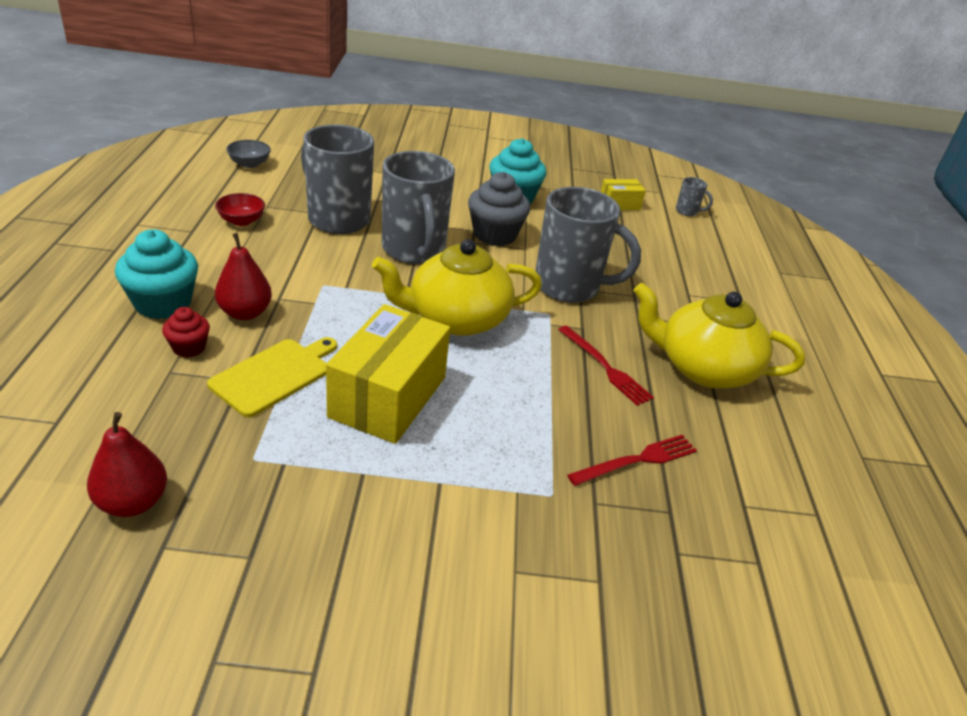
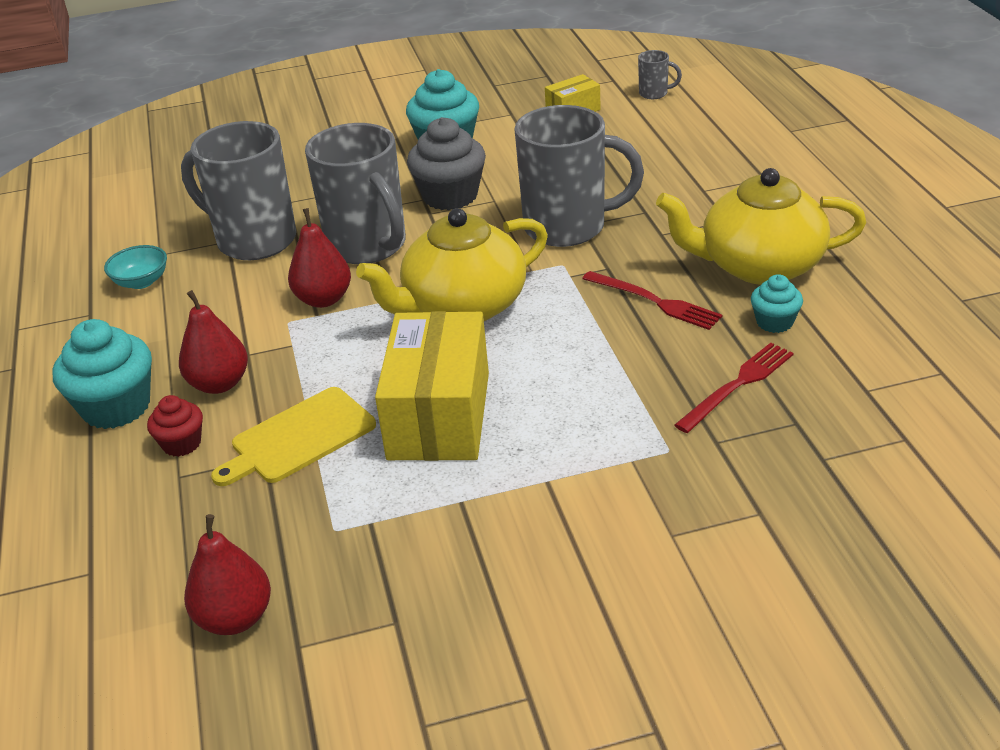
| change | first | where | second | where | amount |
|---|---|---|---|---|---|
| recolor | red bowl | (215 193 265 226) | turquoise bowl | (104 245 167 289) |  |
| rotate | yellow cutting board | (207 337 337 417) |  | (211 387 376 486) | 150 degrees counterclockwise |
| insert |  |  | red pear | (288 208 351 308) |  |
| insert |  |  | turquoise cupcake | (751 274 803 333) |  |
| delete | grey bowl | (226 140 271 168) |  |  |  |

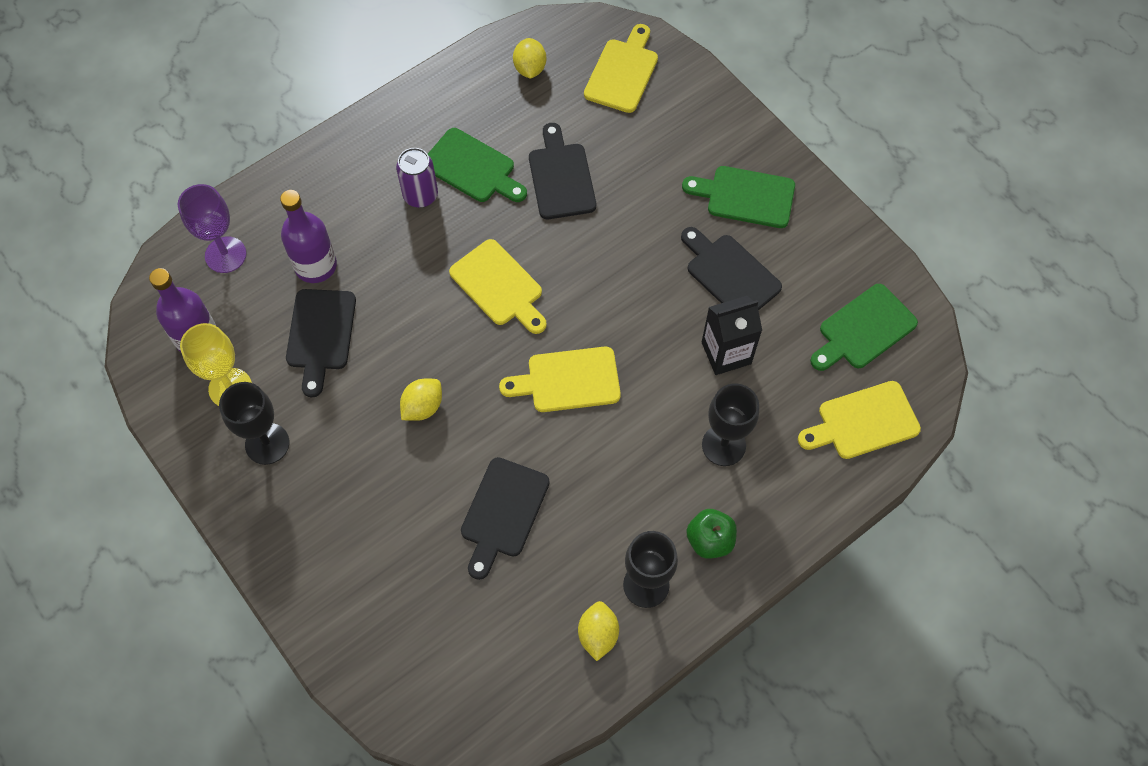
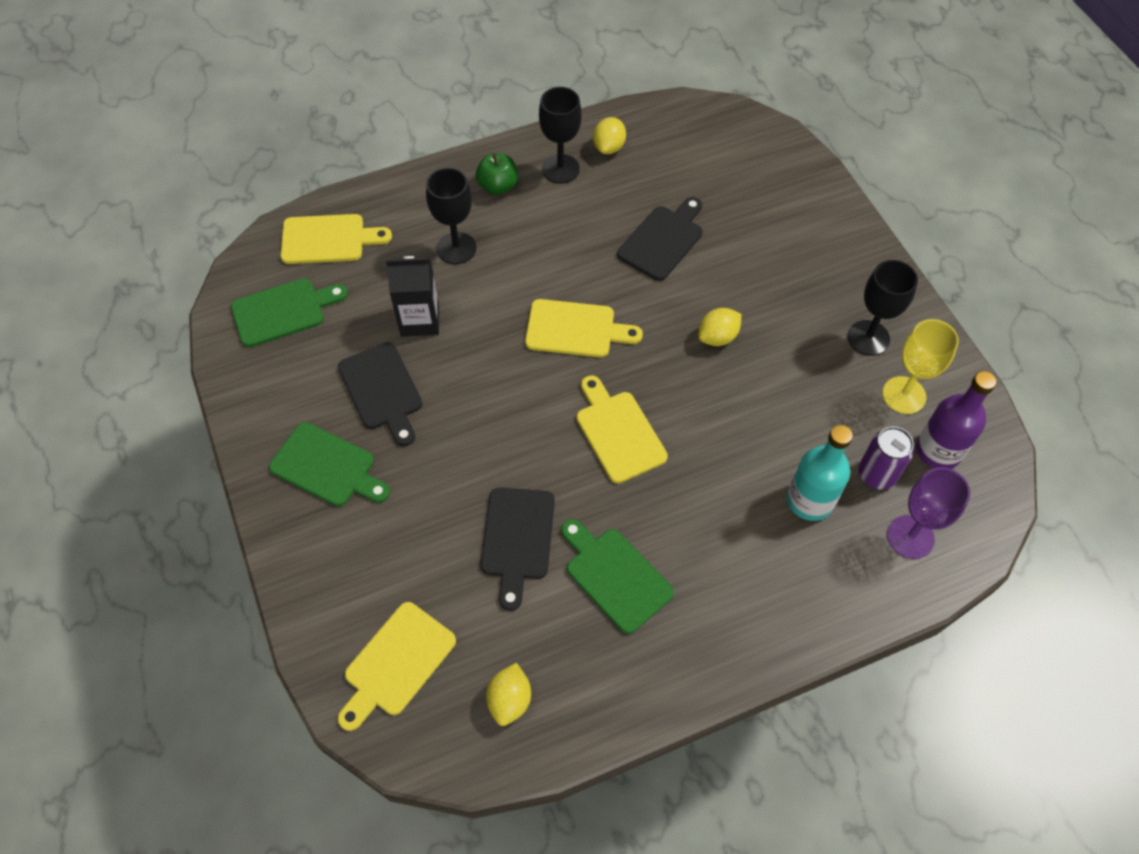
| change | first | where | second | where | amount |
|---|---|---|---|---|---|
| recolor | purple bottle | (280 190 337 283) | turquoise bottle | (787 425 853 521) |  |
| move | purple can | (396 148 438 208) |  | (859 427 914 489) |  |
| delete | black cutting board | (286 289 356 397) |  |  |  |

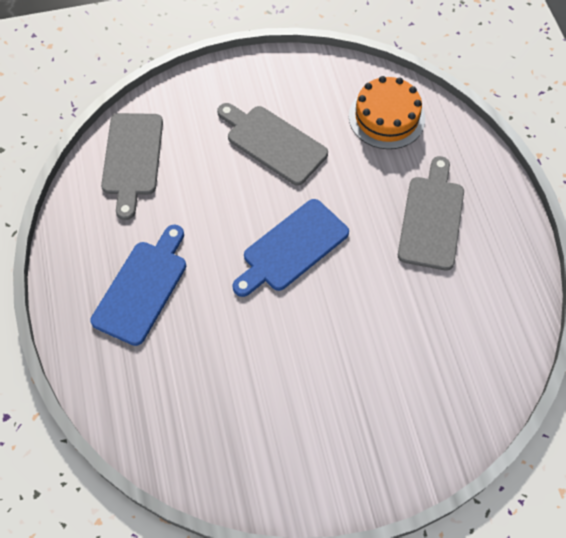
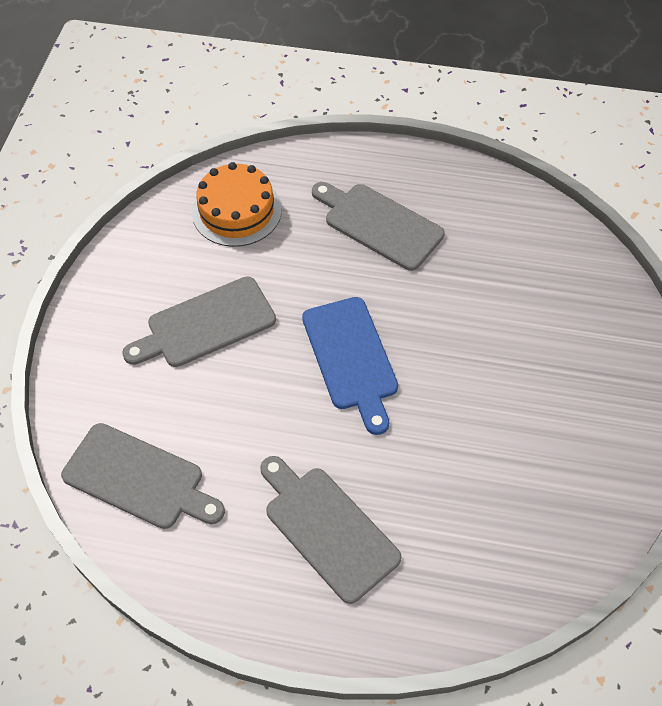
| change | first | where | second | where | amount |
|---|---|---|---|---|---|
| recolor | blue cutting board | (90 225 186 346) | grey cutting board | (260 456 401 604) |  |

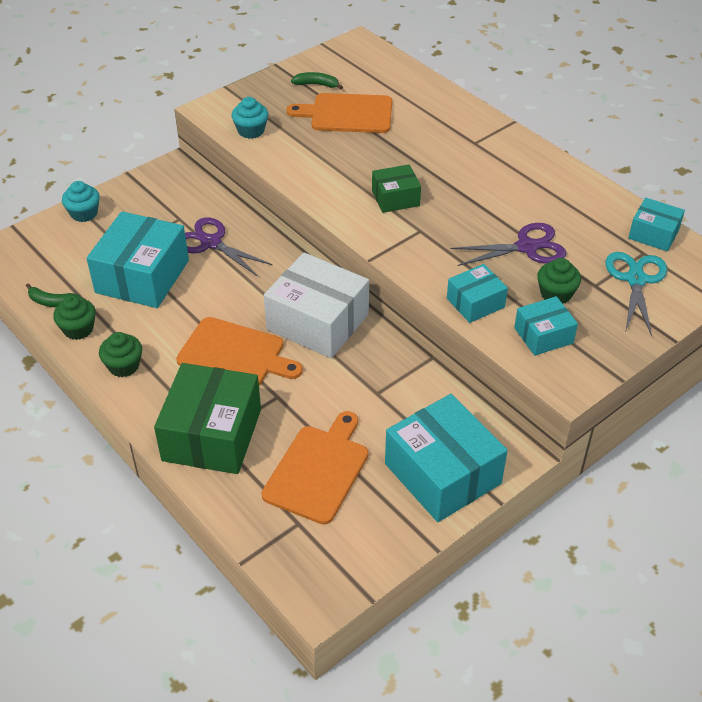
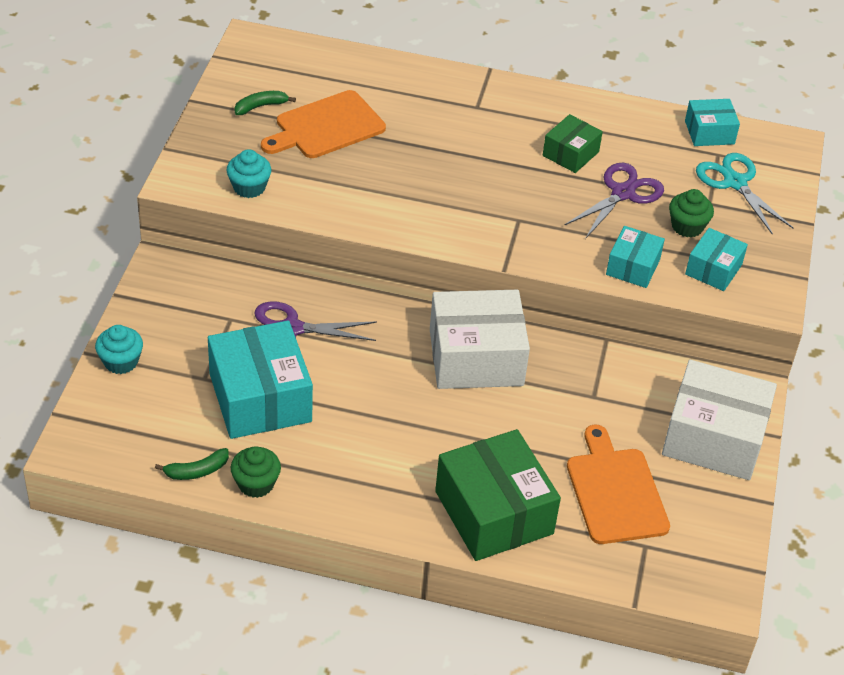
| change | first | where | second | where | amount |
|---|---|---|---|---|---|
| move | green box | (372 164 421 213) |  | (543 114 603 173) |  |
| recolor | turquoise box | (385 394 508 522) | white box | (662 360 777 480) |  |
| delete | green cupcake | (99 332 142 377) |  |  |  |
| delete | orange cutting board | (176 317 303 385) |  |  |  |

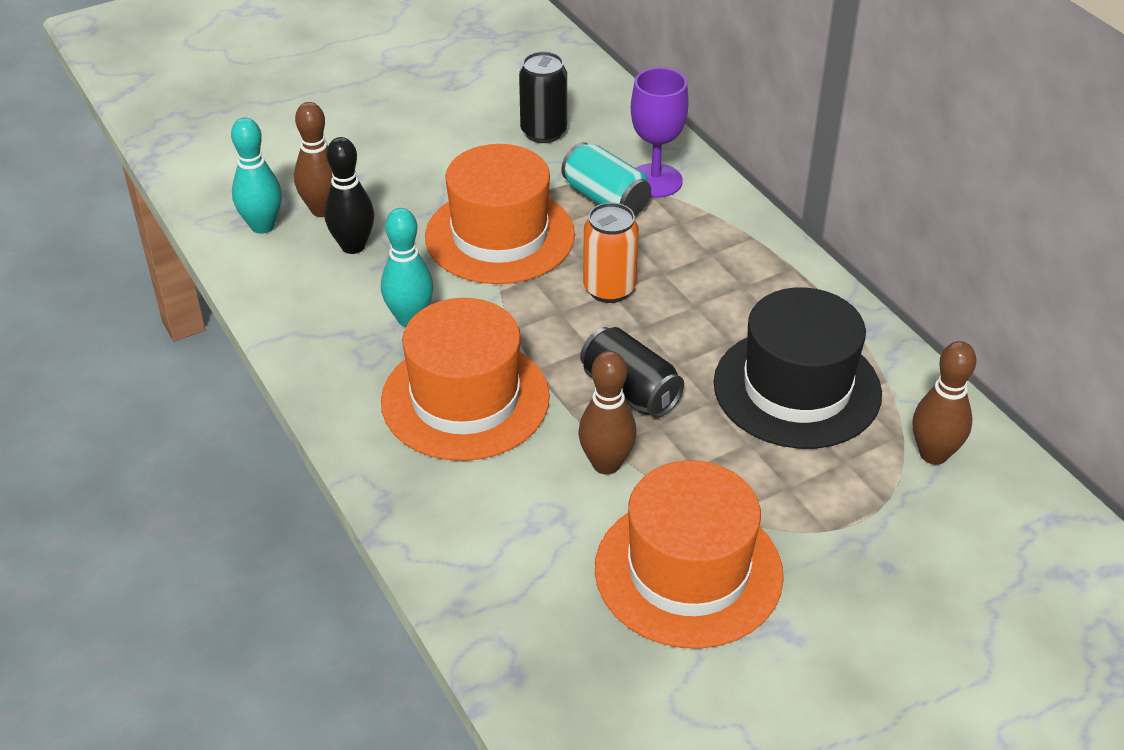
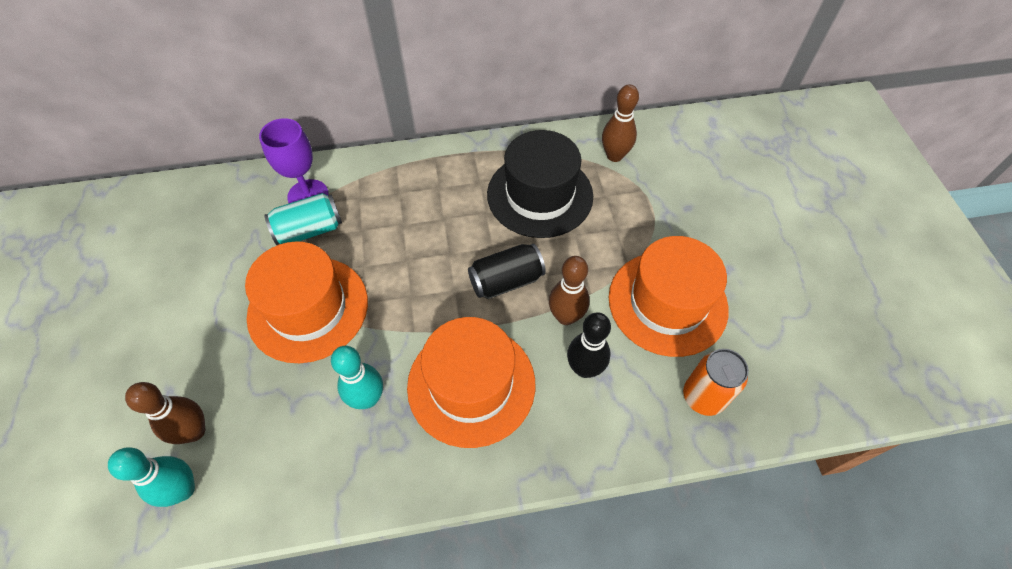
| change | first | where | second | where | amount |
|---|---|---|---|---|---|
| move | black bowling pin | (324 137 374 254) |  | (567 312 611 378) |  |
| move | orange can | (583 203 639 303) |  | (683 349 749 416) |  |
| delete | black can | (519 51 567 143) |  |  |  |

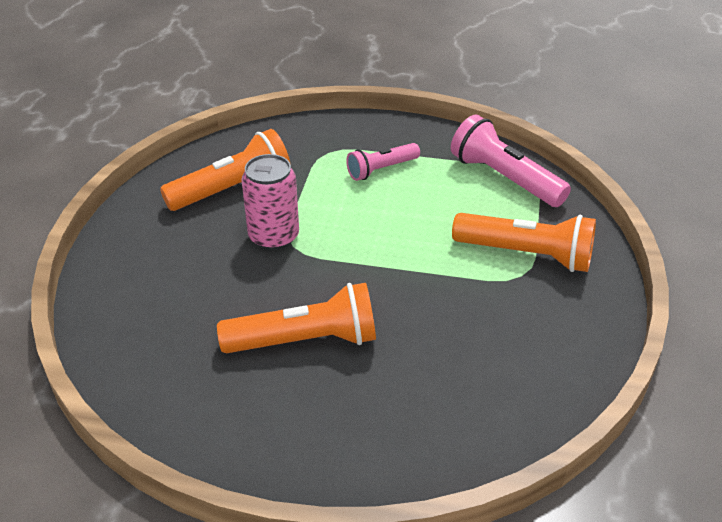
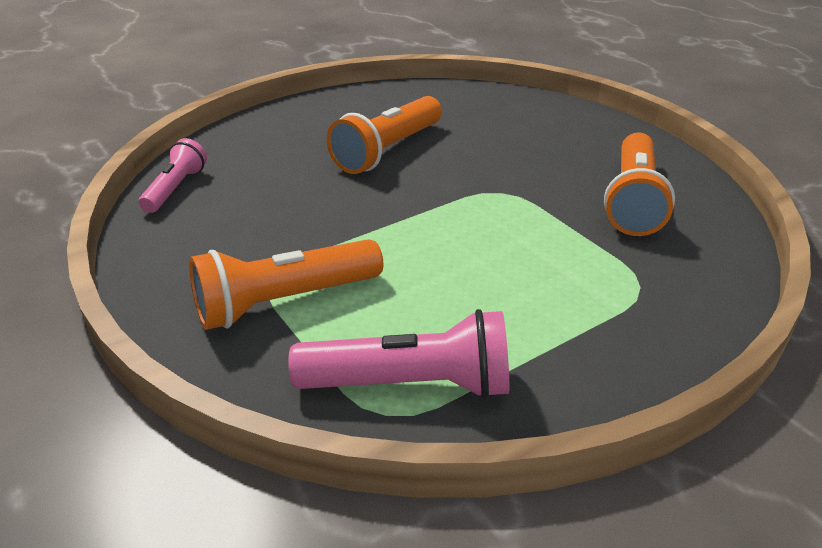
| change | first | where | second | where | amount |
|---|---|---|---|---|---|
| move | pink flashlight | (346 143 420 181) |  | (139 138 207 213) |  |
| delete | pink can | (241 154 299 250) |  |  |  |

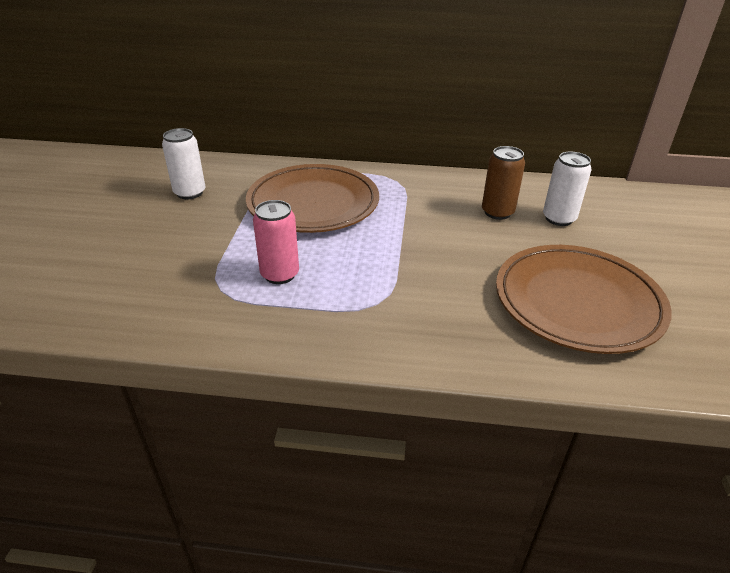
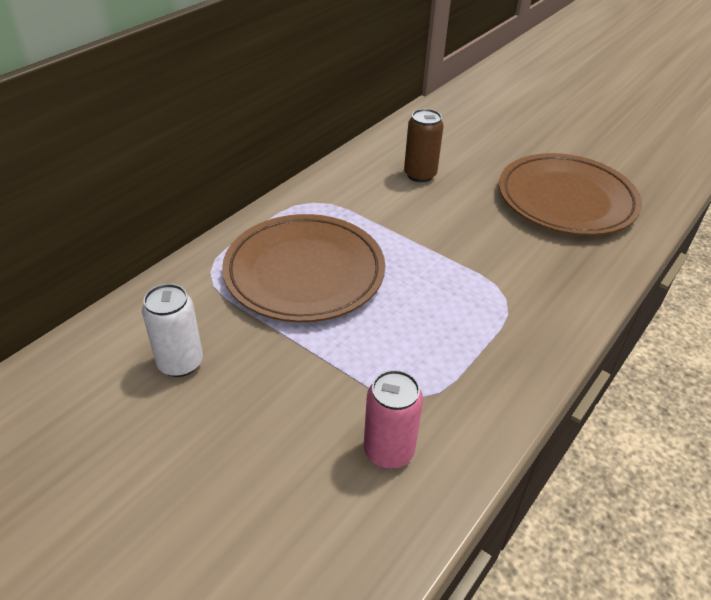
| change | first | where | second | where | amount |
|---|---|---|---|---|---|
| move | pink can | (253 200 299 284) |  | (364 370 423 469) |  |
| delete | white can | (543 152 592 226) |  |  |  |

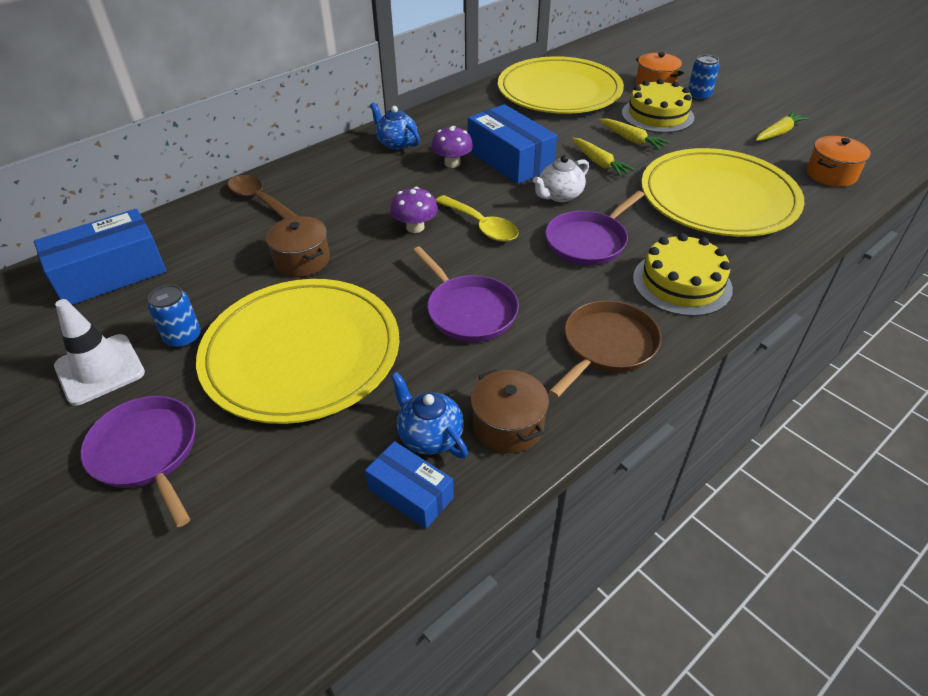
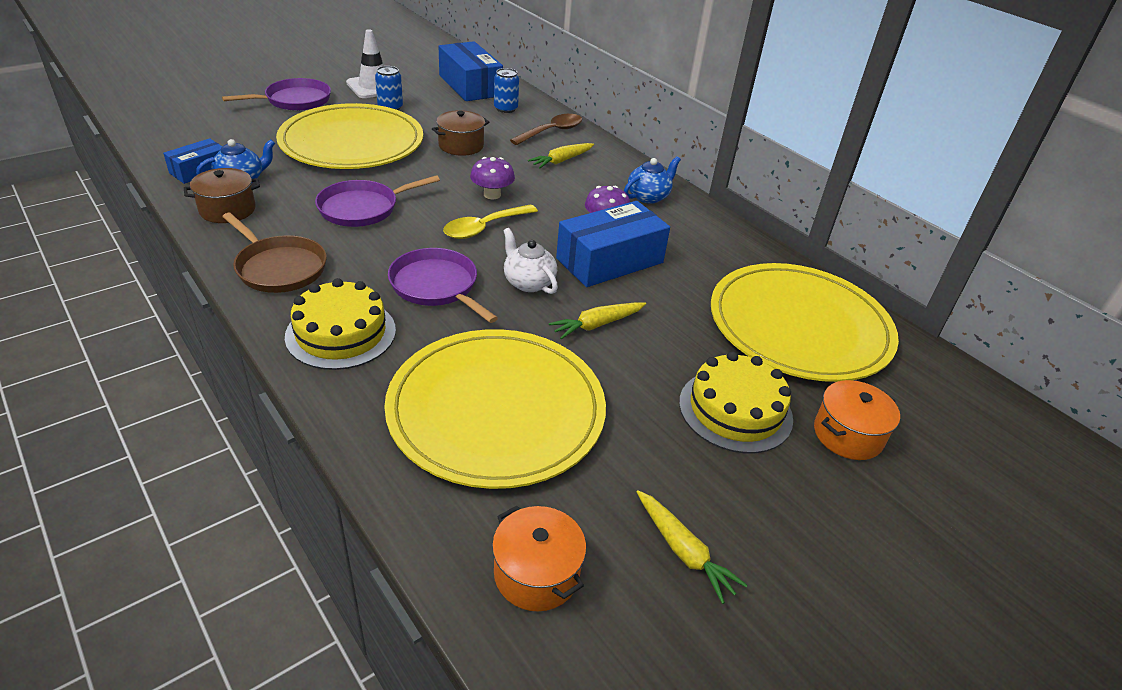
| change | first | where | second | where | amount |
|---|---|---|---|---|---|
| move | blue can | (688 55 720 101) |  | (494 68 519 113) |  |
| move | yellow carrot | (599 119 670 150) |  | (528 143 594 169) |  |

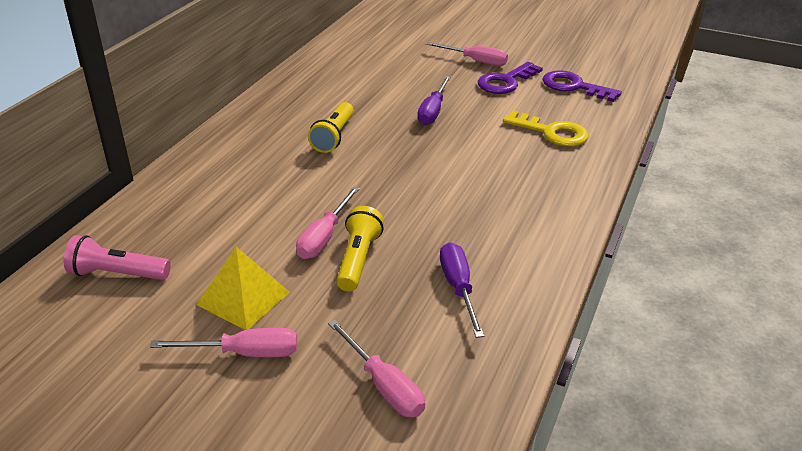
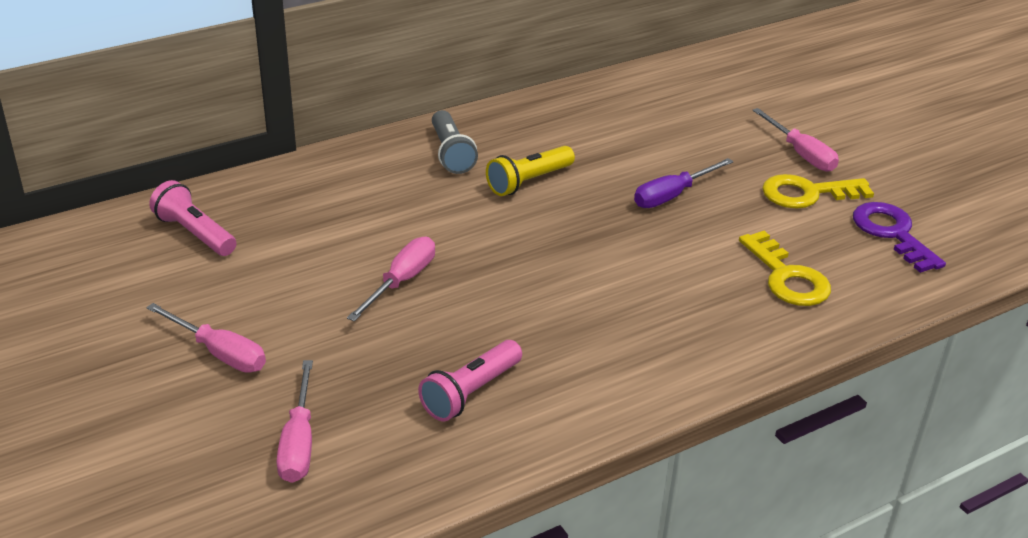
| change | first | where | second | where | amount |
|---|---|---|---|---|---|
| rotate | pink screwdriver | (296 186 360 259) |  | (347 237 435 321) | 150 degrees clockwise |
| replace | purple screwdriver | (440 242 484 338) | pink flashlight | (418 340 522 421) |  |
| insert |  |  | grey flashlight | (432 110 478 174) |  |
| recolor | purple key | (478 62 543 94) | yellow key | (762 174 874 209) |  |
| delete | yellow pyramid | (196 247 290 330) |  |  |  |
| delete | yellow flashlight | (336 206 384 291) |  |  |  |

